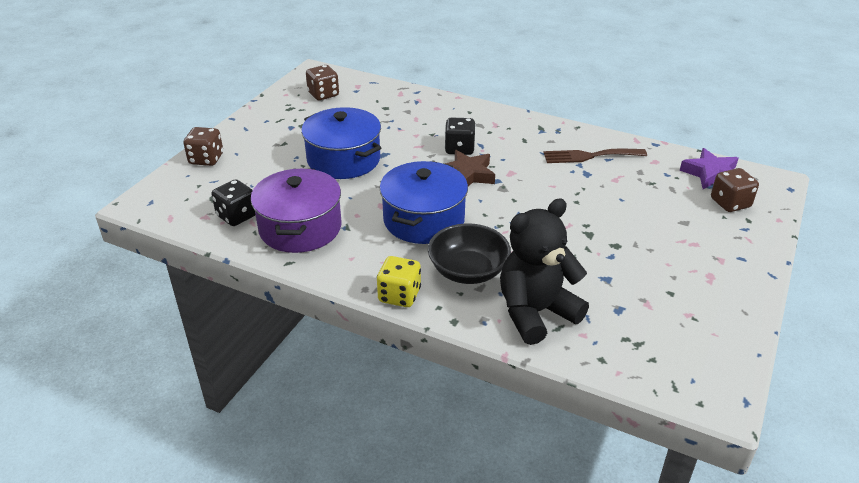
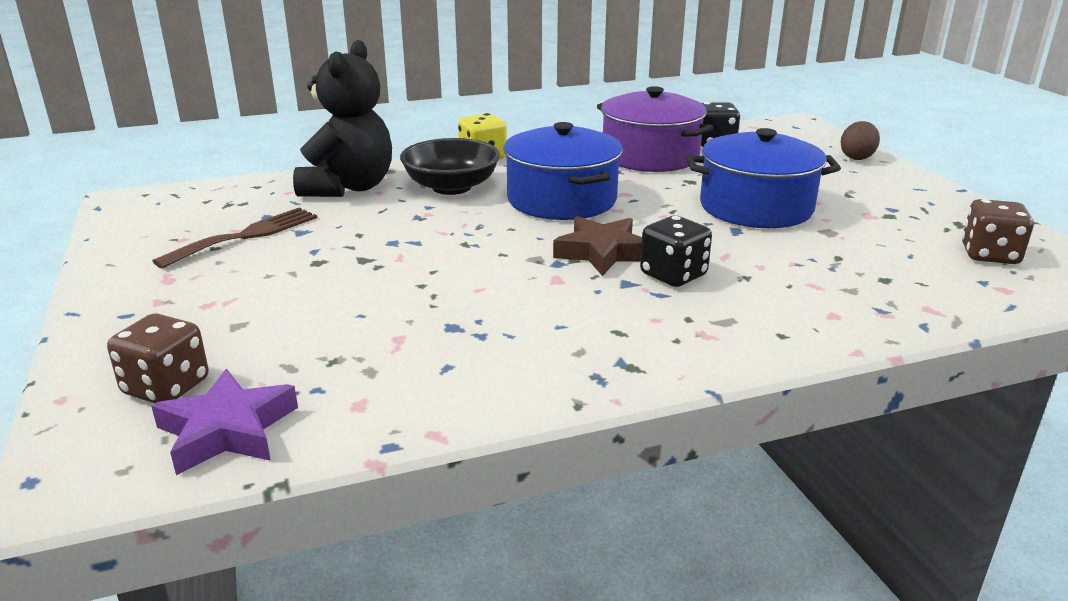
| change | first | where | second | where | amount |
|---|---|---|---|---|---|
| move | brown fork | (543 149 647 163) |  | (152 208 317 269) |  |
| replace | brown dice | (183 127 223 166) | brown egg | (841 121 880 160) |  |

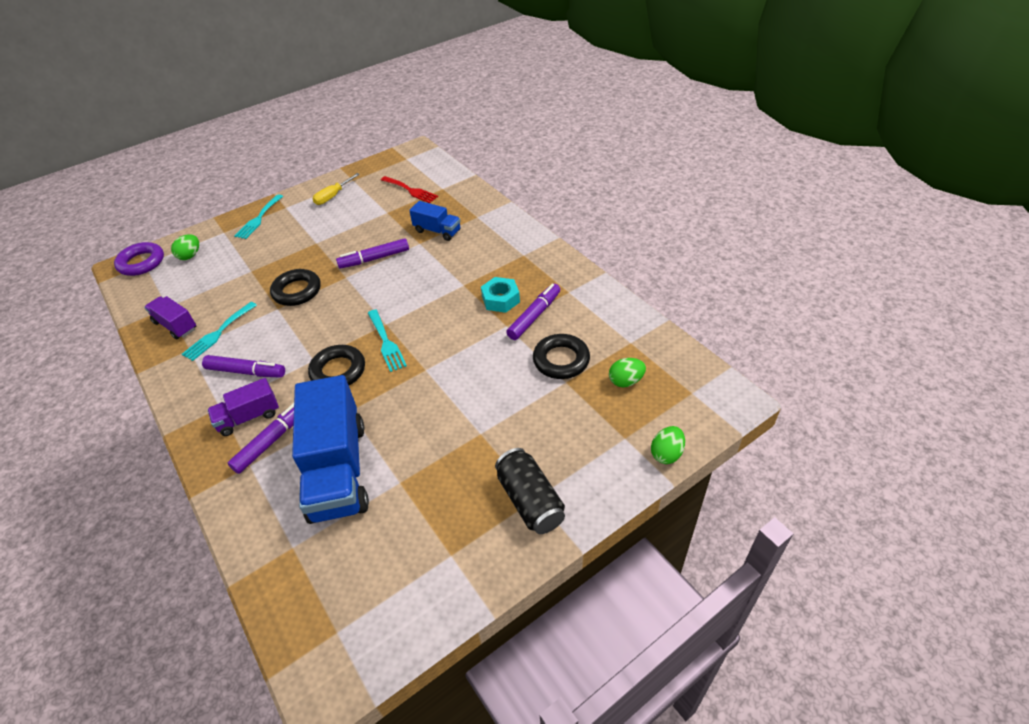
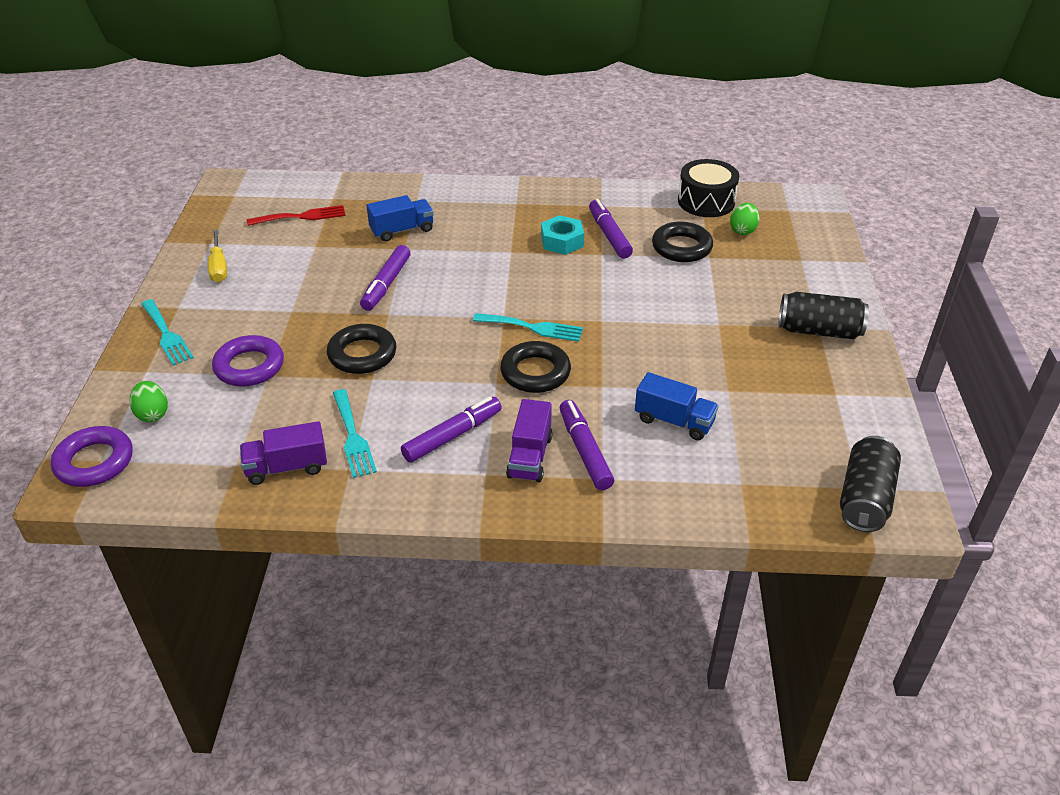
| change | first | where | second | where | amount |
|---|---|---|---|---|---|
| insert |  |  | purple ring | (212 335 284 386) |  |
| resize | blue truck | (292 375 369 524) |  | (635 372 719 440) | x0.51 |
| insert |  |  | black drum | (678 159 739 217) |  |
| insert |  |  | black can | (840 436 901 532) |  |
| delete | green egg | (651 426 685 464) |  |  |  |

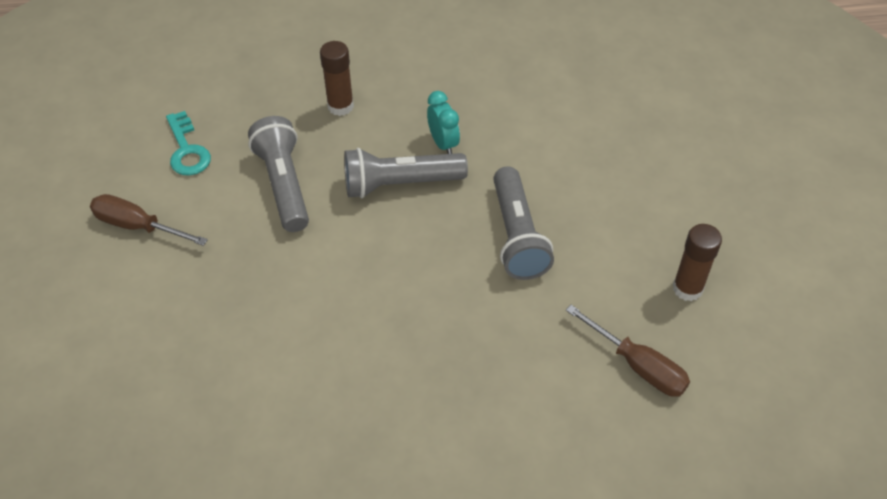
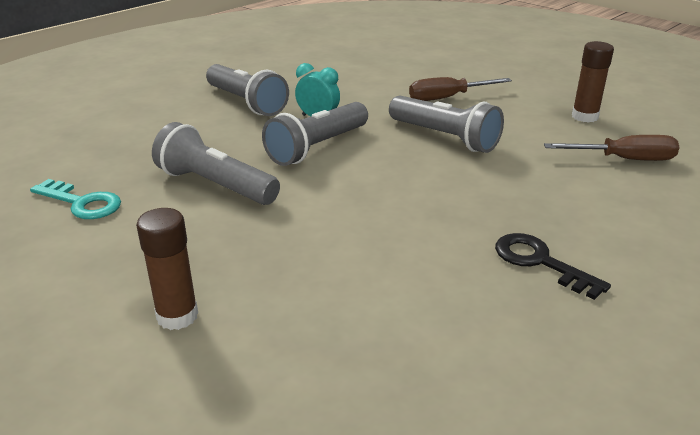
| change | first | where | second | where | amount |
|---|---|---|---|---|---|
| move | brown glue stick | (320 41 354 116) |  | (136 208 198 330) |  |
| insert |  |  | grey flashlight | (206 64 289 116) |  |
| move | brown screwdriver | (90 194 208 246) |  | (409 77 512 101) |  |
| insert |  |  | black key | (495 233 611 300) |  |

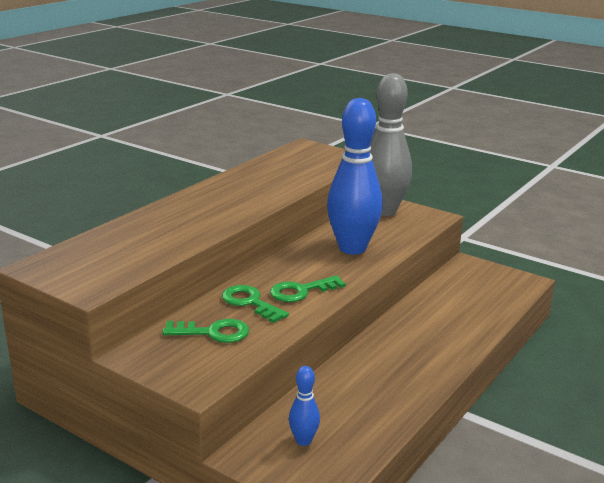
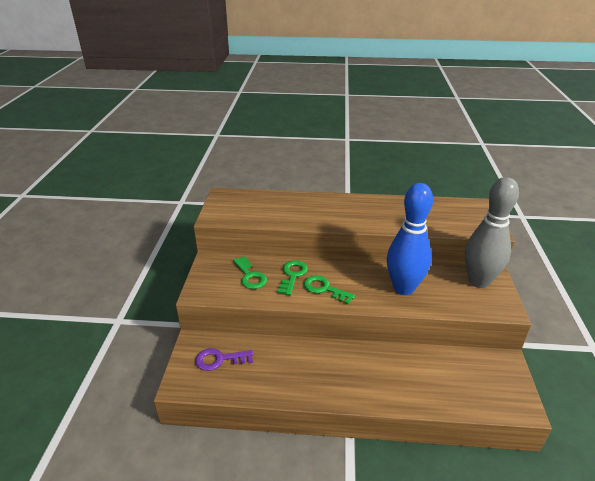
| change | first | where | second | where | amount |
|---|---|---|---|---|---|
| replace | blue bowling pin | (289 366 320 446) | purple key | (195 348 253 371) |  |

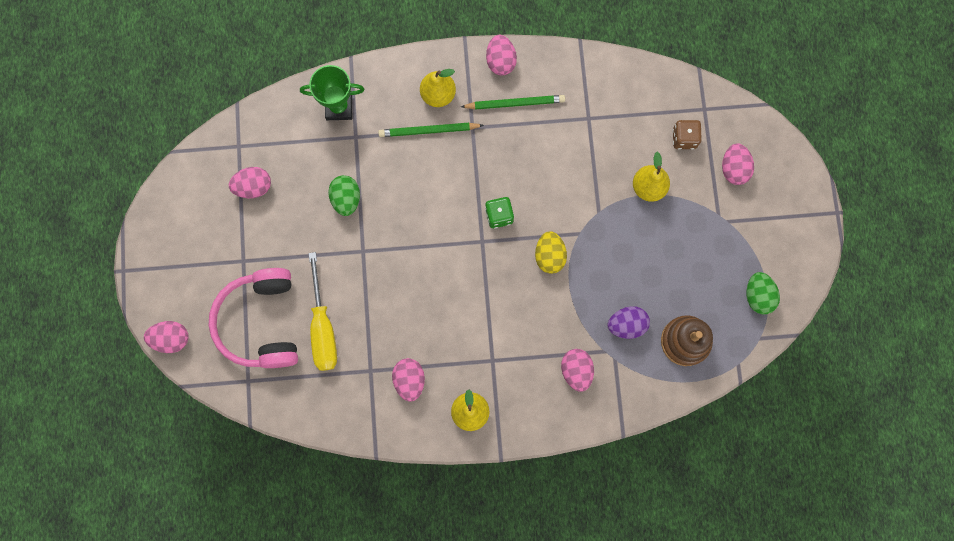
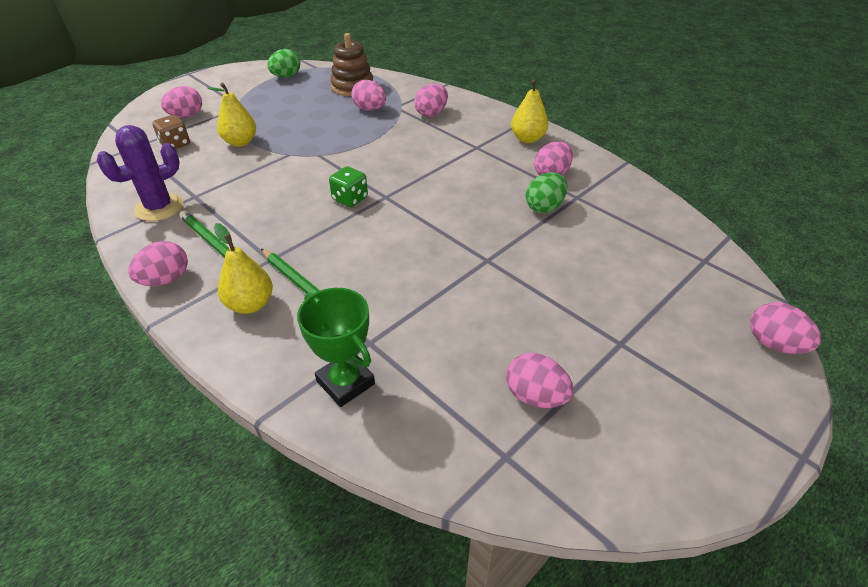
| change | first | where | second | where | amount |
|---|---|---|---|---|---|
| insert |  |  | purple cactus | (97 125 183 221) |  |
| recolor | purple egg | (608 306 650 339) | pink egg | (351 80 386 111) |  |
| move | green egg | (328 175 360 216) |  | (526 173 567 213) |  |
| delete | pink headphones | (209 268 298 368) |  |  |  |
| delete | yellow screwdriver | (308 252 337 371) |  |  |  |
| delete | yellow egg | (535 231 567 274) |  |  |  |

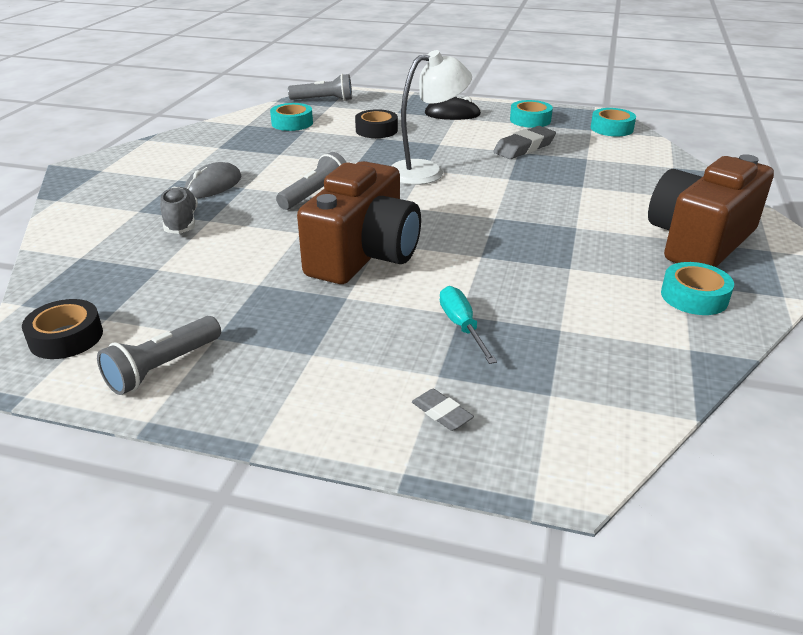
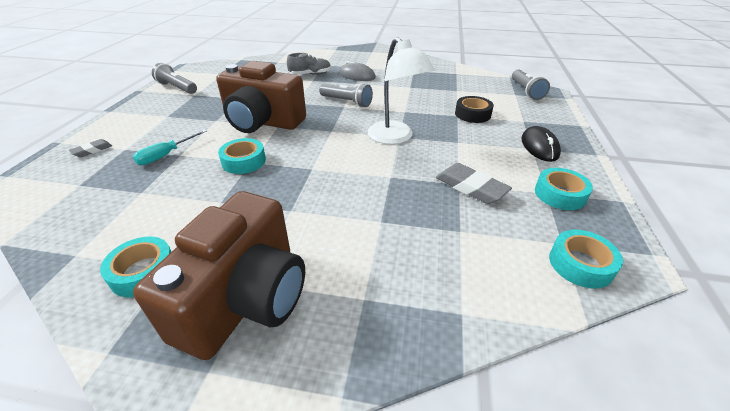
| change | first | where | second | where | amount |
|---|---|---|---|---|---|
| rotate | turquoise screwdriver | (440 286 497 364) |  | (133 129 207 165) | 150 degrees clockwise |
| rotate | brown camera | (648 154 774 267) |  | (133 191 305 360) | 75 degrees clockwise |
| move | turquoise tape | (270 103 313 131) |  | (218 138 266 174) |  |
| delete | black tape | (22 299 103 359) |  |  |  |

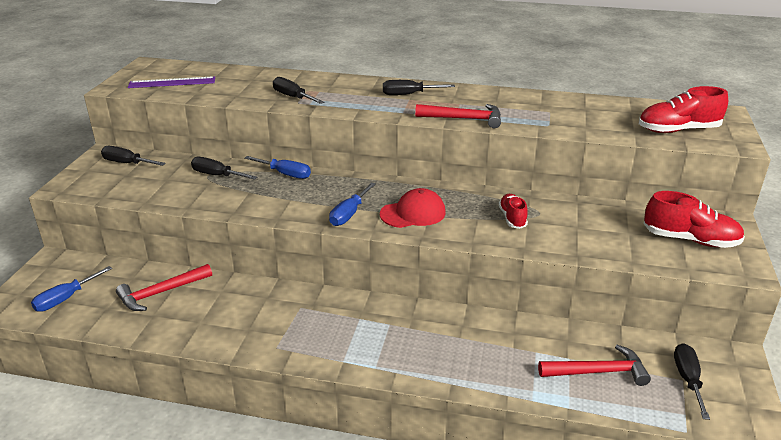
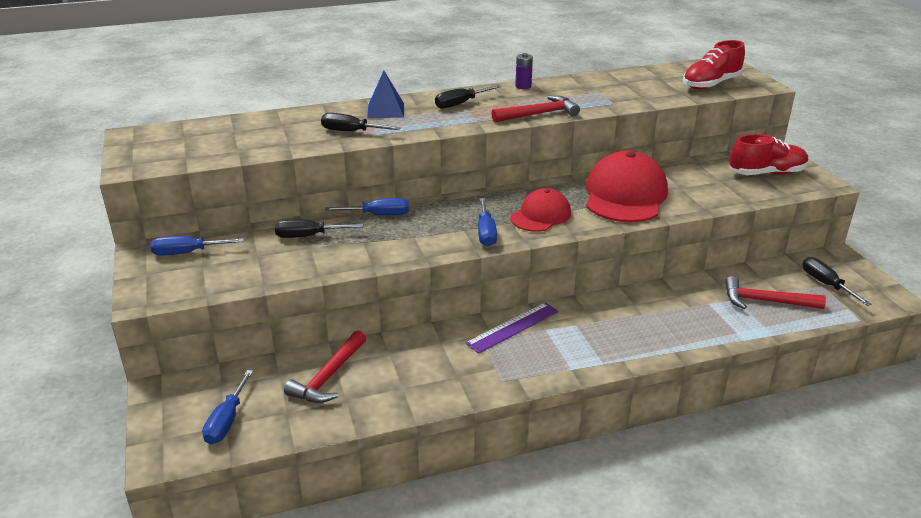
| change | first | where | second | where | amount |
|---|---|---|---|---|---|
| recolor | black screwdriver | (101 146 166 166) | blue screwdriver | (150 236 244 256) |  |
| insert |  |  | blue pyramid | (367 71 404 118) |  |
| move | purple ruler | (128 76 215 88) |  | (466 302 559 354) |  |
| insert |  |  | purple battery | (515 53 533 89) |  |
| replace | red shoe | (499 194 528 229) | red cap | (586 150 668 223) |  |
| rotate | red hammer | (538 345 651 386) |  | (725 276 826 309) | 135 degrees counterclockwise |

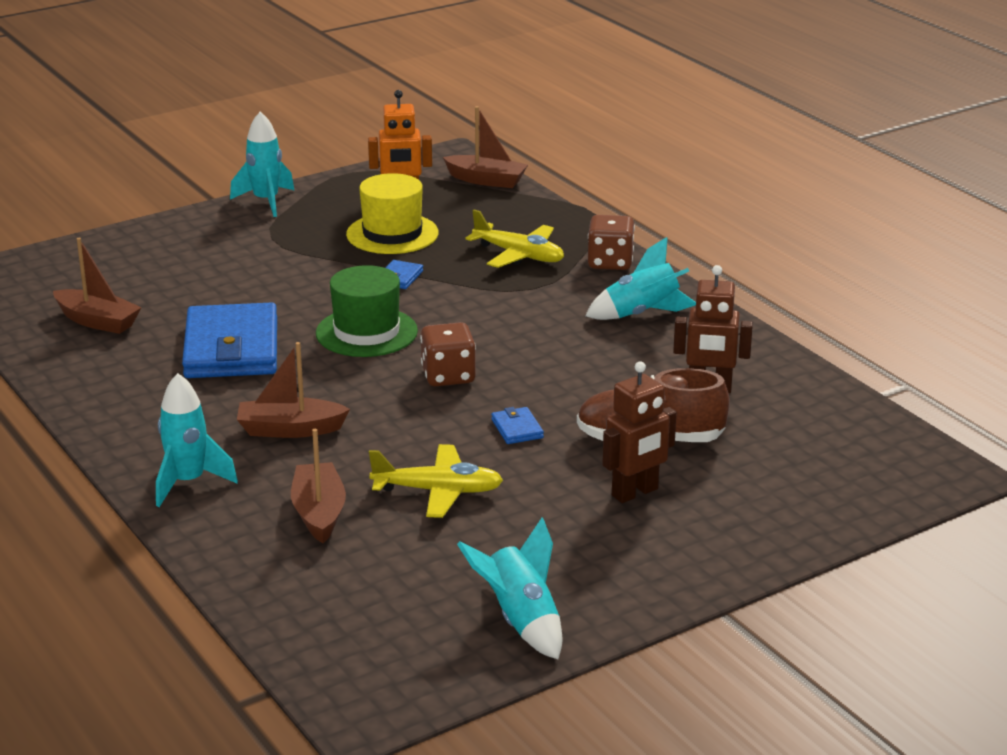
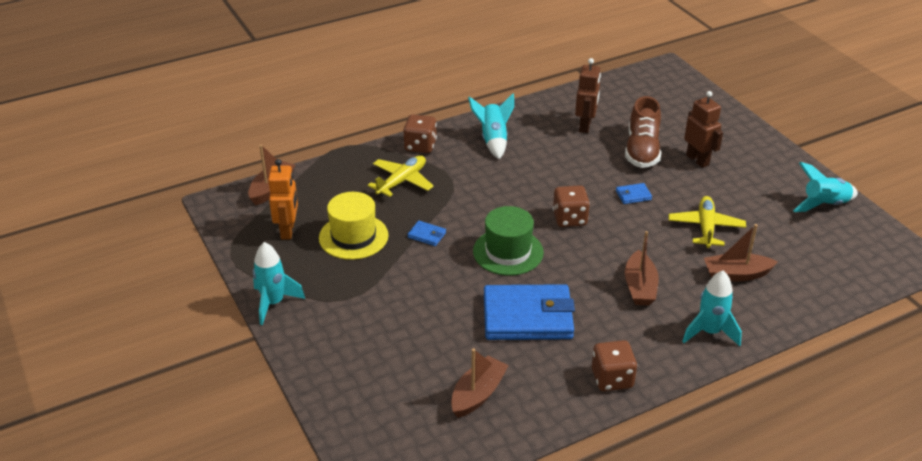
| change | first | where | second | where | amount |
|---|---|---|---|---|---|
| insert |  |  | brown dice | (592 340 637 391) |  |

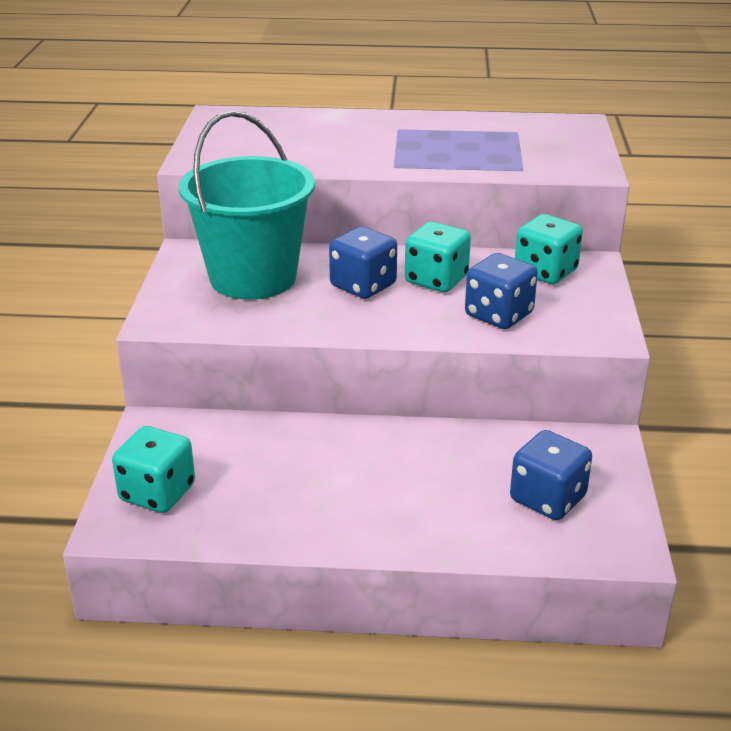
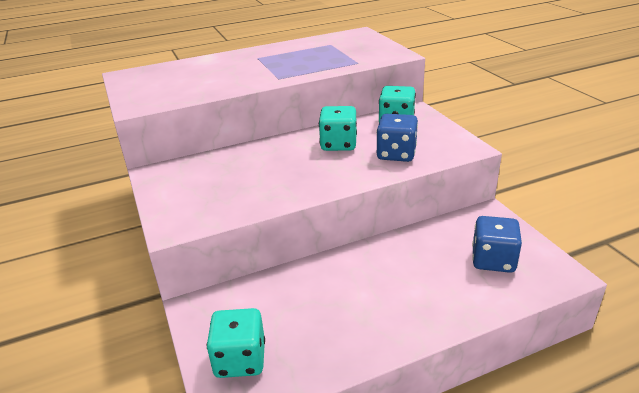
| change | first | where | second | where | amount |
|---|---|---|---|---|---|
| delete | turquoise bucket | (179 111 315 300) |  |  |  |
| delete | blue dice | (329 226 397 299) |  |  |  |

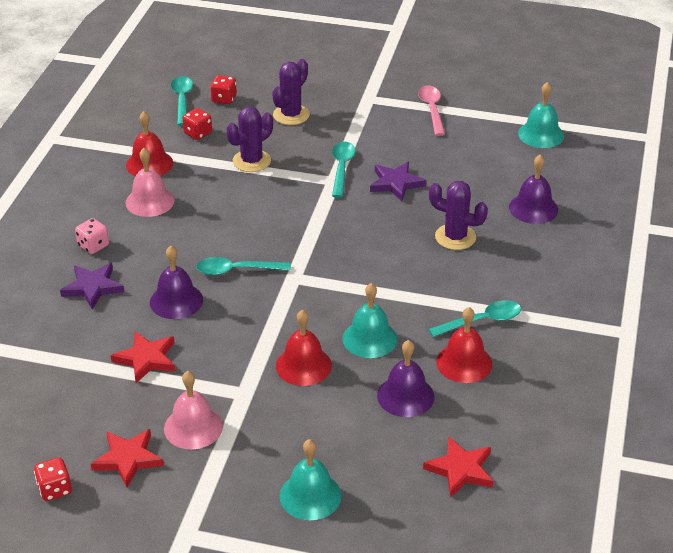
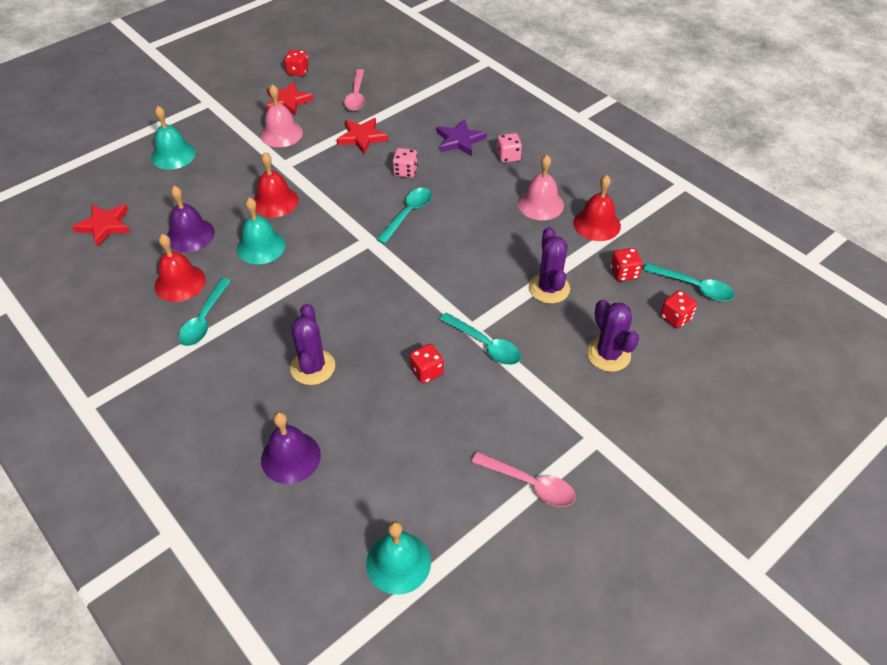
| change | first | where | second | where | amount |
|---|---|---|---|---|---|
| rotate | purple cactus | (429 181 488 250) |  | (290 303 335 385) | 60 degrees counterclockwise |
| insert |  |  | pink spoon | (344 69 365 111) |  |
| replace | purple bell | (150 246 203 319) | pink dice | (392 148 418 178) |  |
| replace | purple star | (370 162 426 201) | red dice | (410 344 444 383) |  |

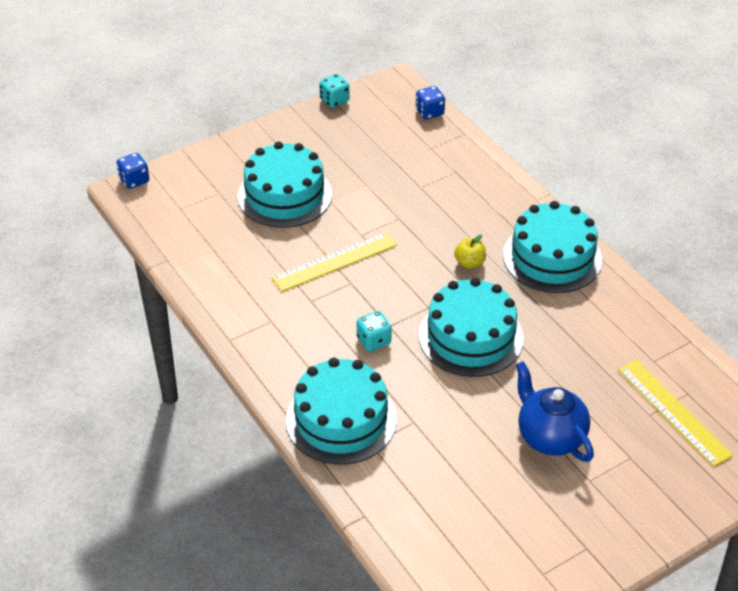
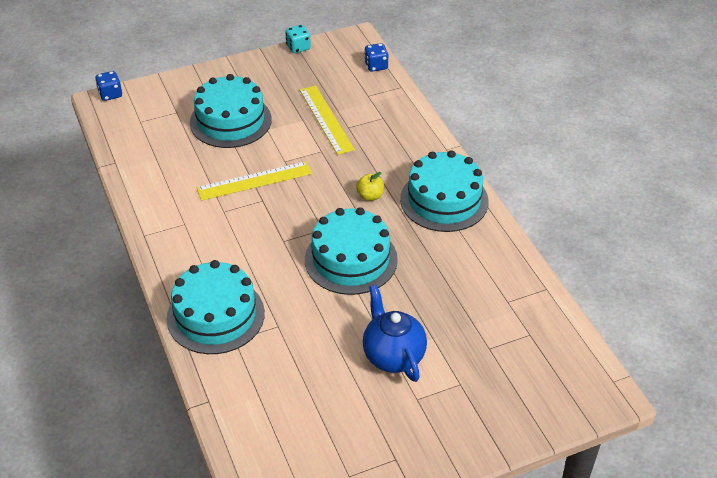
| change | first | where | second | where | amount |
|---|---|---|---|---|---|
| move | yellow ruler | (618 360 733 467) |  | (300 86 355 155) |  |
| delete | turquoise dice | (357 311 392 352) |  |  |  |

